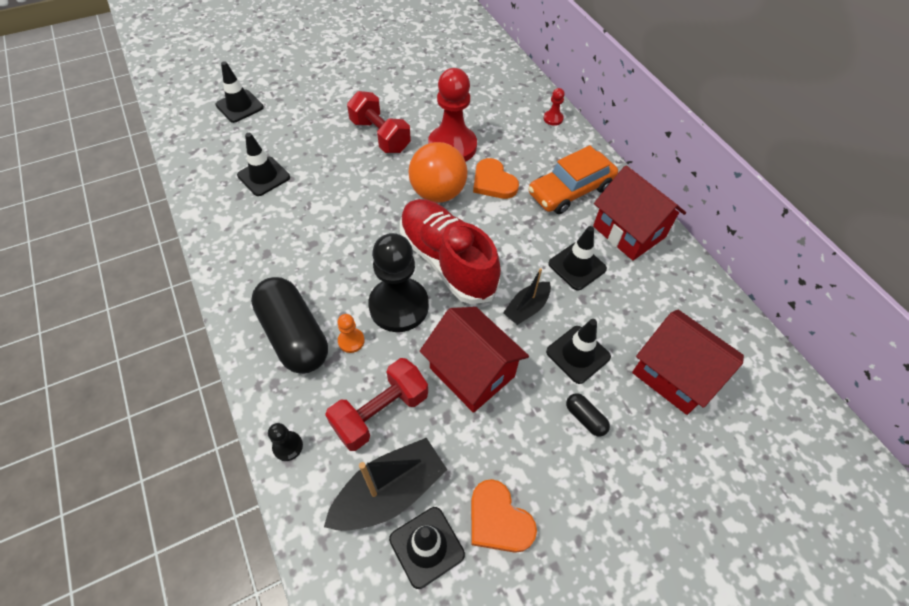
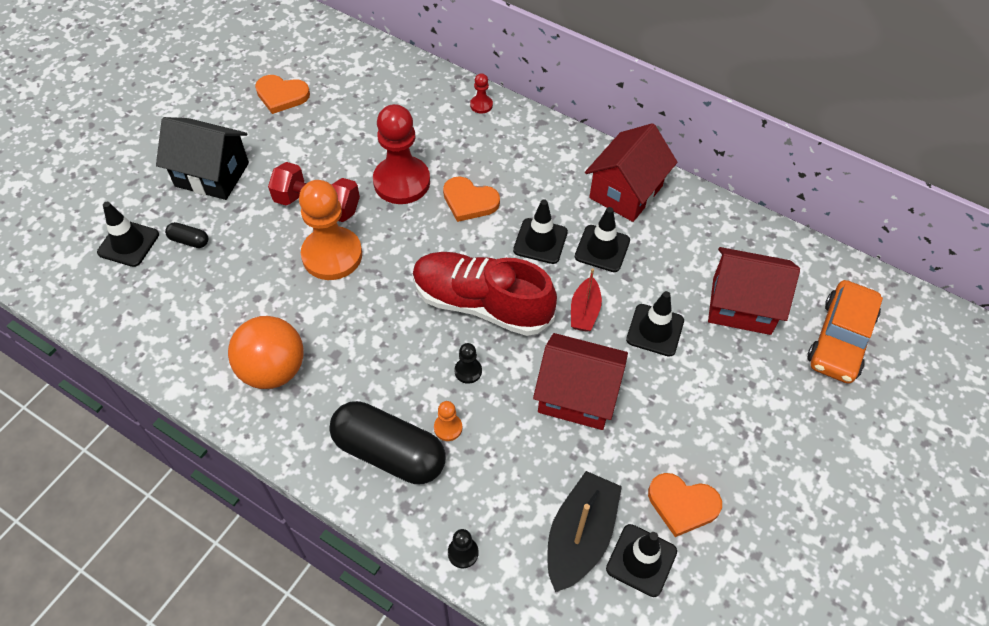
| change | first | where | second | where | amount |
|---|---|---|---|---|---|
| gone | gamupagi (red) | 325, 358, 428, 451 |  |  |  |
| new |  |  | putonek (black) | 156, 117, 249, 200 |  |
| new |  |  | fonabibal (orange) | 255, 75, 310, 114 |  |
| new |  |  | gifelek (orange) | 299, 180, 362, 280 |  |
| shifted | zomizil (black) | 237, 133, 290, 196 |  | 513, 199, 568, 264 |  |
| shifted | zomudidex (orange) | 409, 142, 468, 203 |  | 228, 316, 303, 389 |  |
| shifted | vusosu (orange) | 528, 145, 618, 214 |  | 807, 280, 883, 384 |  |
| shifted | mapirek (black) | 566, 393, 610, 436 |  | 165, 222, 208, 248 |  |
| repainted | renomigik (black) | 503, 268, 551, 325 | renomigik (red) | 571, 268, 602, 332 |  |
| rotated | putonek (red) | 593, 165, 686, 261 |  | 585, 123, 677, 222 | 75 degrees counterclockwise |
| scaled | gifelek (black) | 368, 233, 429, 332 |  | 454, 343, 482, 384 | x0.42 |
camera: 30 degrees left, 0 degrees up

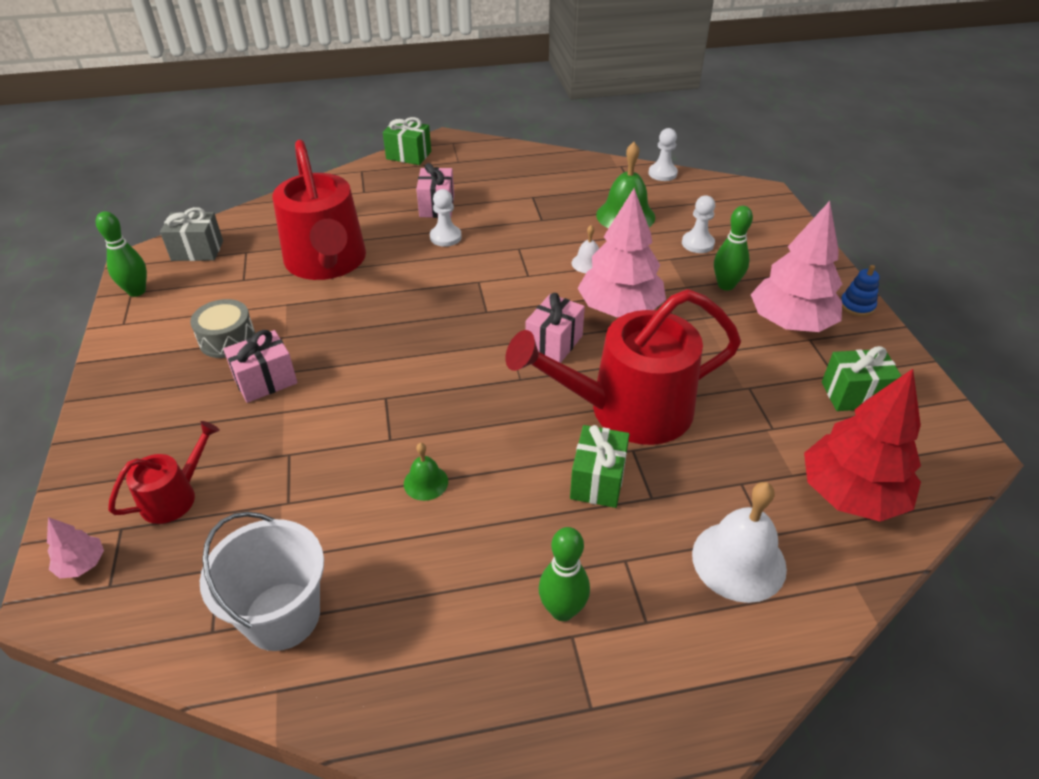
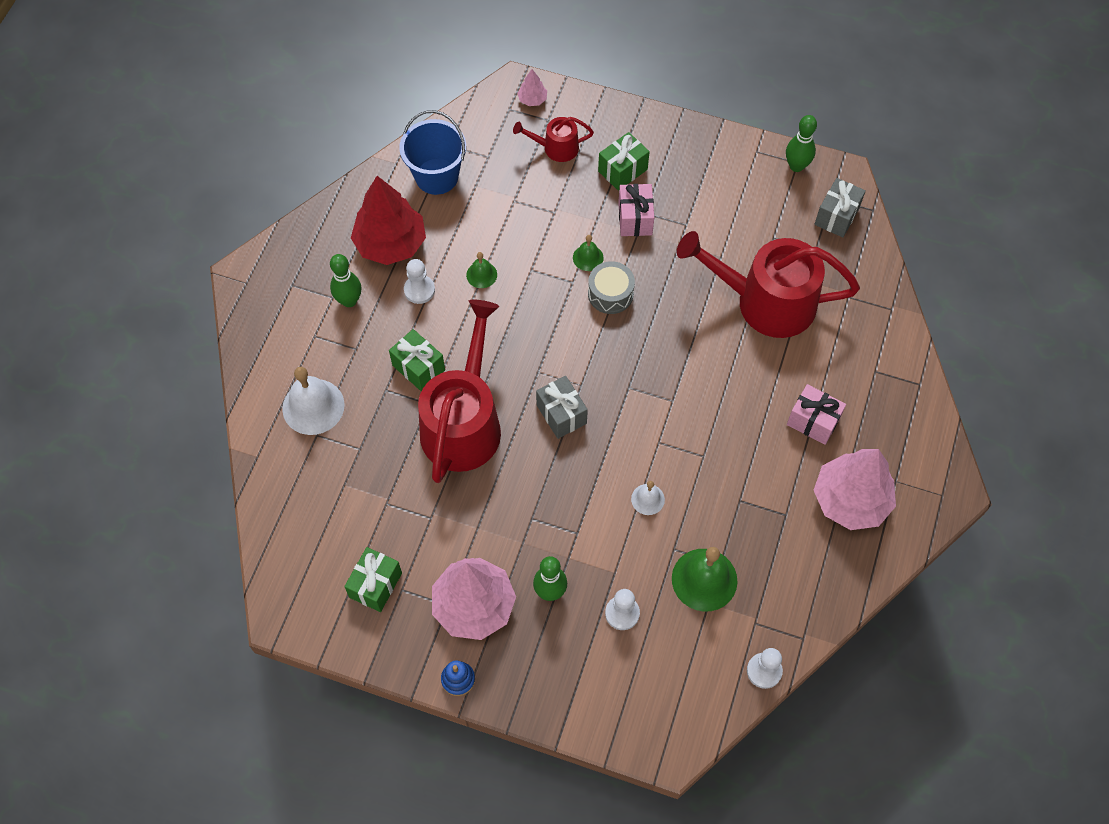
| change | first | where | second | where | amount |
|---|---|---|---|---|---|
| new |  |  | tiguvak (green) | 573, 235, 604, 271 |  |
| shifted | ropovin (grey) | 190, 299, 255, 358 |  | 588, 261, 635, 314 |  |
| shifted | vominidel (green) | 383, 117, 431, 165 |  | 598, 132, 650, 191 |  |
| shifted | gifelek (white) | 430, 189, 462, 247 |  | 404, 259, 435, 304 |  |
| shifted | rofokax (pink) | 577, 188, 666, 317 |  | 814, 449, 896, 530 |  |
| shifted | rofokax (red) | 804, 369, 921, 522 |  | 351, 176, 426, 265 |  |
| repainted | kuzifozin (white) | 200, 512, 324, 651 | kuzifozin (blue) | 399, 110, 466, 195 |  |
| repainted | vominidel (pink) | 525, 293, 585, 363 | vominidel (grey) | 536, 376, 588, 439 |  |
| rotated | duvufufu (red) | 108, 421, 220, 524 |  | 513, 117, 594, 162 | 105 degrees clockwise |
camera: 120 degrees right, 20 degrees up

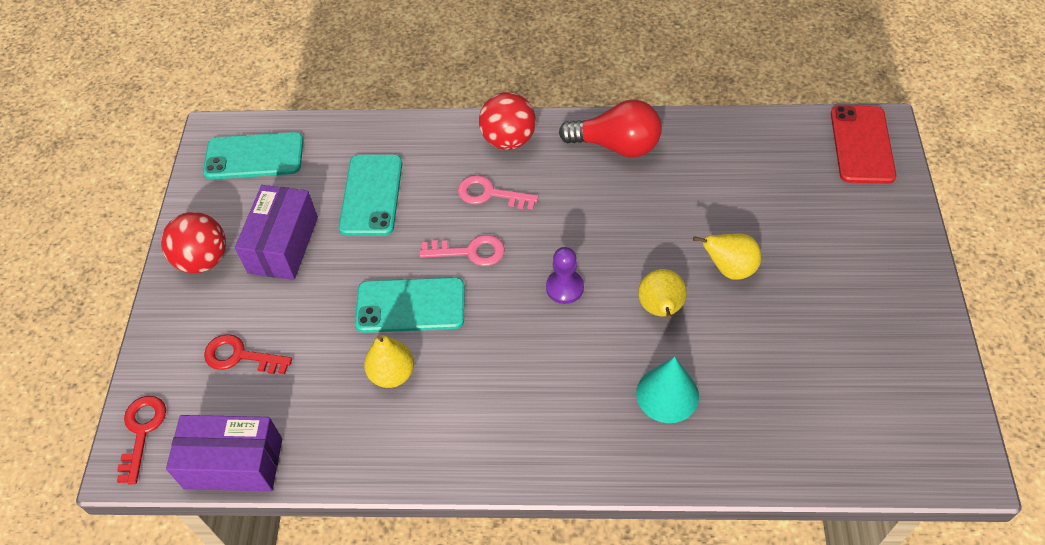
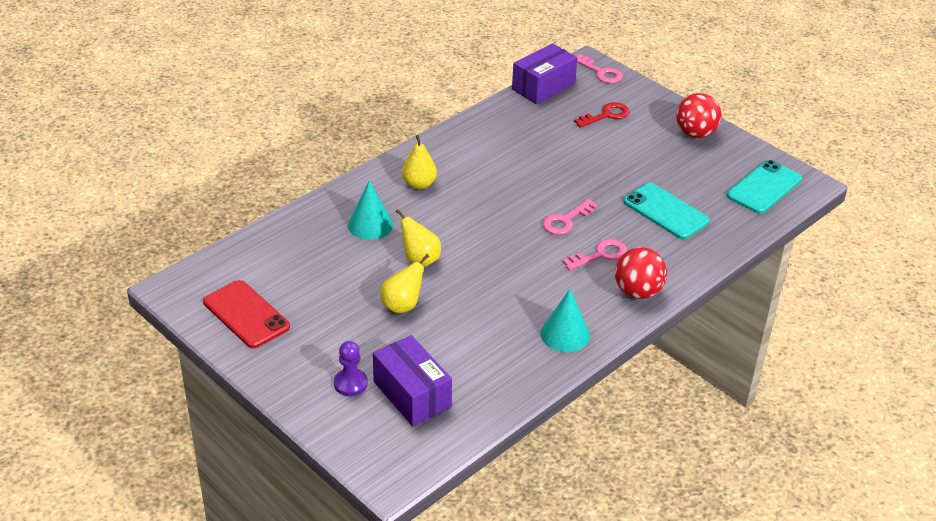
| change | first | where | second | where | amount |
|---|---|---|---|---|---|
| gone | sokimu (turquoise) | 355, 277, 465, 333 |  |  |  |
| shifted | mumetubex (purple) | 235, 185, 318, 280 |  | 373, 335, 452, 426 |  |
| shifted | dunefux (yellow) | 364, 334, 414, 388 |  | 402, 135, 437, 189 |  |
| shifted | gifelek (purple) | 546, 247, 584, 304 |  | 334, 341, 368, 396 |  |
| shifted | sokimu (red) | 831, 106, 896, 184 |  | 203, 280, 290, 348 |  |
| swapped | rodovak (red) | 559, 100, 662, 158 | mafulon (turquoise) | 540, 289, 590, 352 |  |
| repainted | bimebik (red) | 117, 396, 166, 485 | bimebik (pink) | 576, 54, 623, 83 |  |
camera: 130 degrees right, 15 degrees down

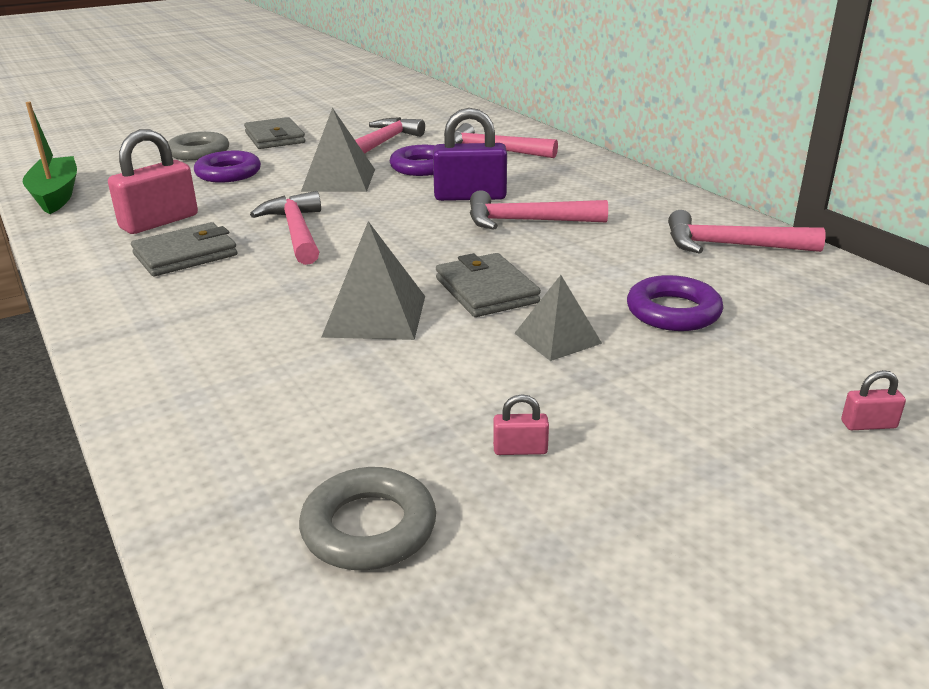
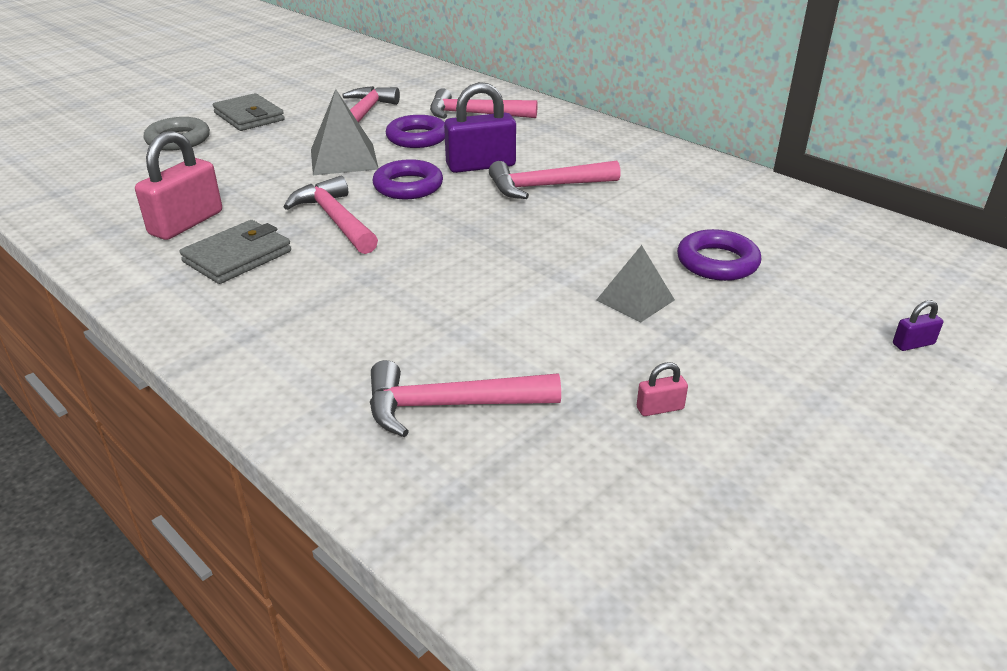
| change | first | where | second | where | amount |
|---|---|---|---|---|---|
| gone | renomigik (green) | 23, 102, 77, 214 |  |  |  |
| gone | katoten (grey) | 299, 467, 436, 570 |  |  |  |
| gone | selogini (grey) | 321, 221, 425, 340 |  |  |  |
| gone | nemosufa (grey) | 436, 253, 541, 317 |  |  |  |
| shifted | katoten (purple) | 194, 151, 261, 183 |  | 372, 159, 443, 199 |  |
| shifted | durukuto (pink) | 668, 210, 826, 254 |  | 370, 360, 561, 437 |  |
| repainted | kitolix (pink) | 841, 370, 906, 430 | kitolix (purple) | 893, 300, 943, 351 |  |
camera: 15 degrees left, 5 degrees up

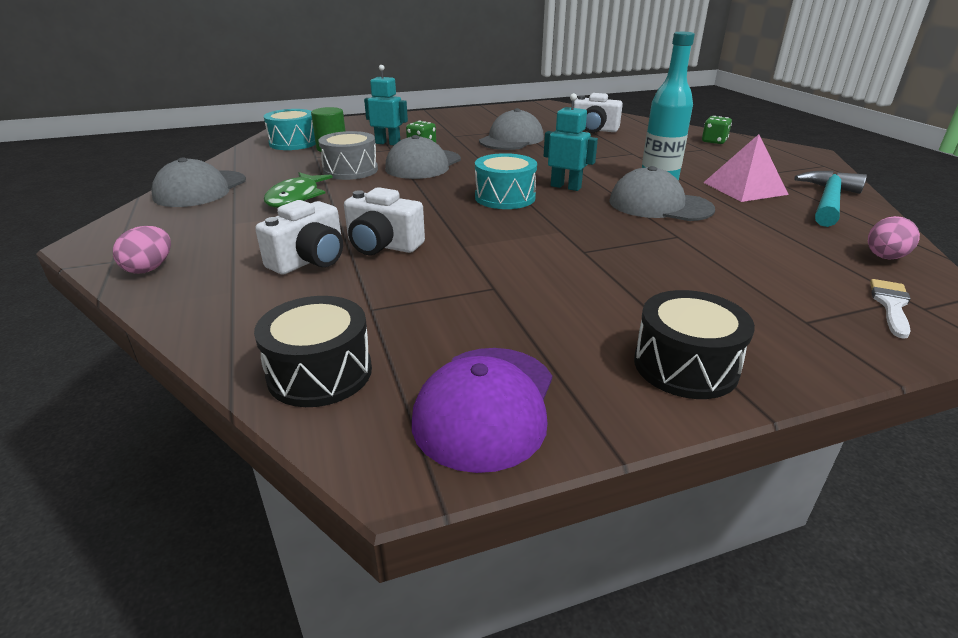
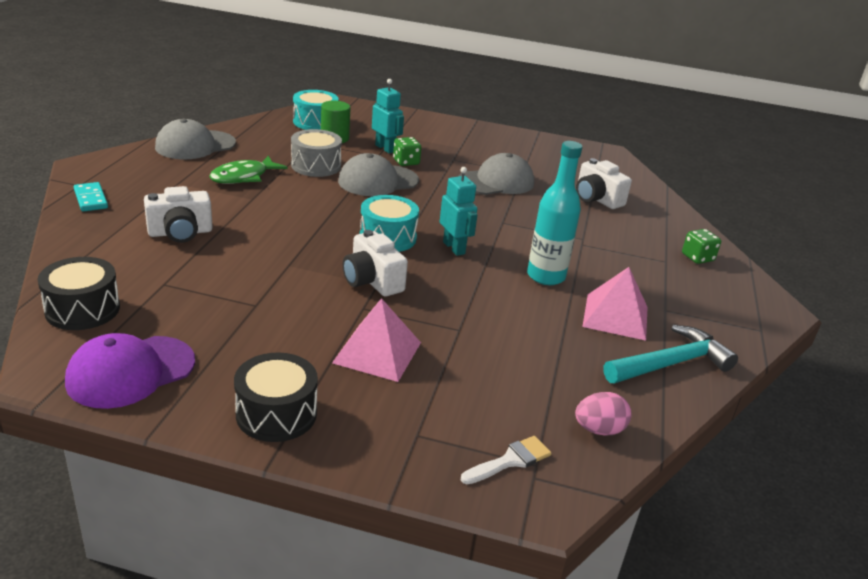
| change | first | where | second | where | amount |
|---|---|---|---|---|---|
| gone | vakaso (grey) | 609, 166, 715, 221 |  |  |  |
| new |  |  | selogini (pink) | 332, 298, 421, 382 |  |
| shifted | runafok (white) | 344, 187, 425, 255 |  | 343, 230, 408, 297 |  |
| swapped | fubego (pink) | 113, 226, 171, 274 | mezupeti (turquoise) | 74, 182, 108, 212 |  |
camera: 30 degrees right, 0 degrees up

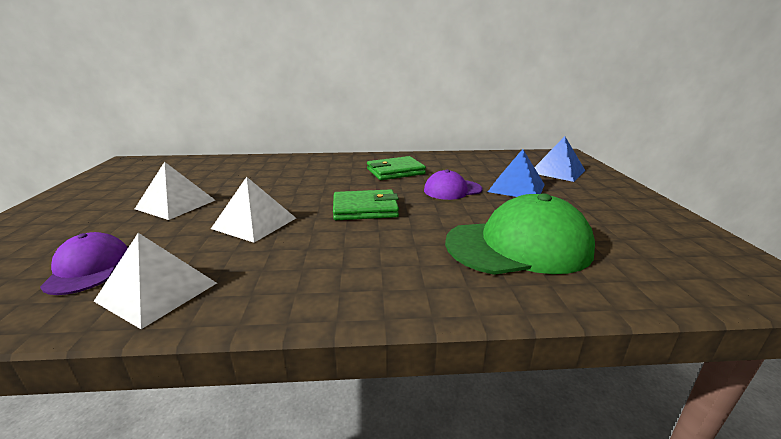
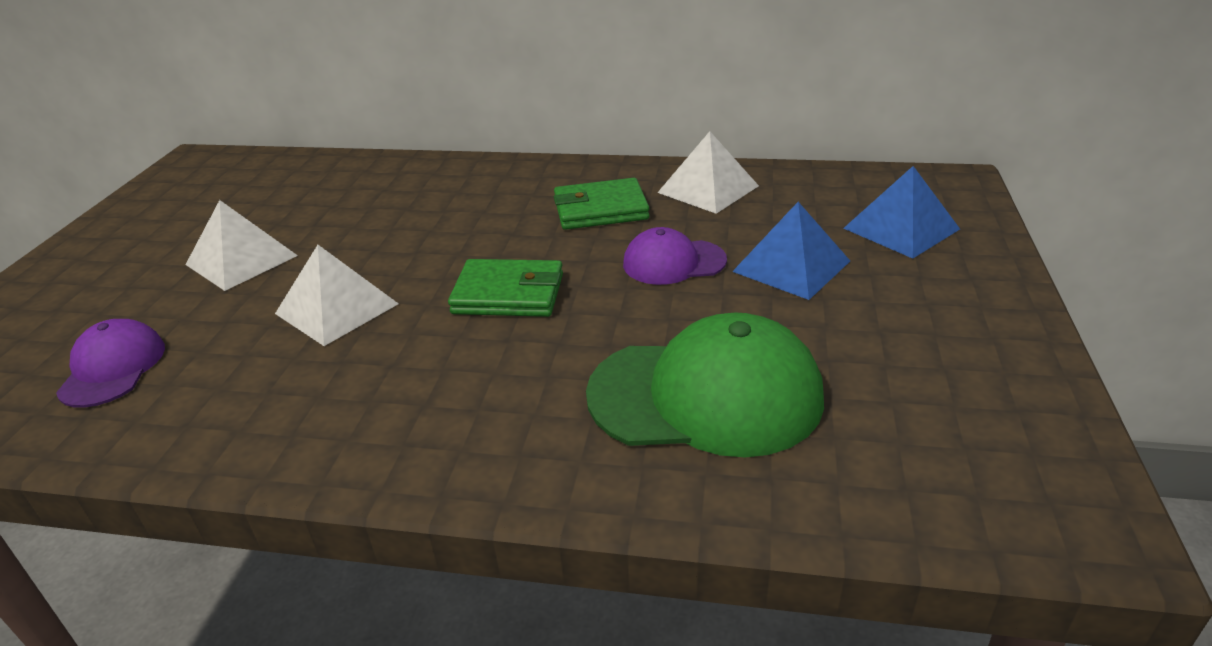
| change | first | where | second | where | amount |
|---|---|---|---|---|---|
| shifted | selogini (white) | 94, 233, 217, 329 |  | 657, 131, 759, 214 |  |
camera: 15 degrees right, 10 degrees up

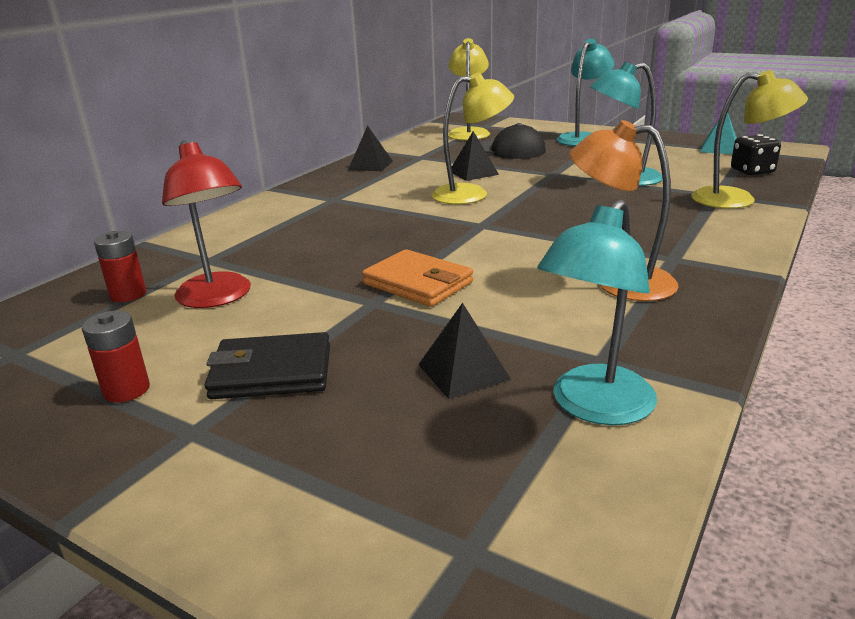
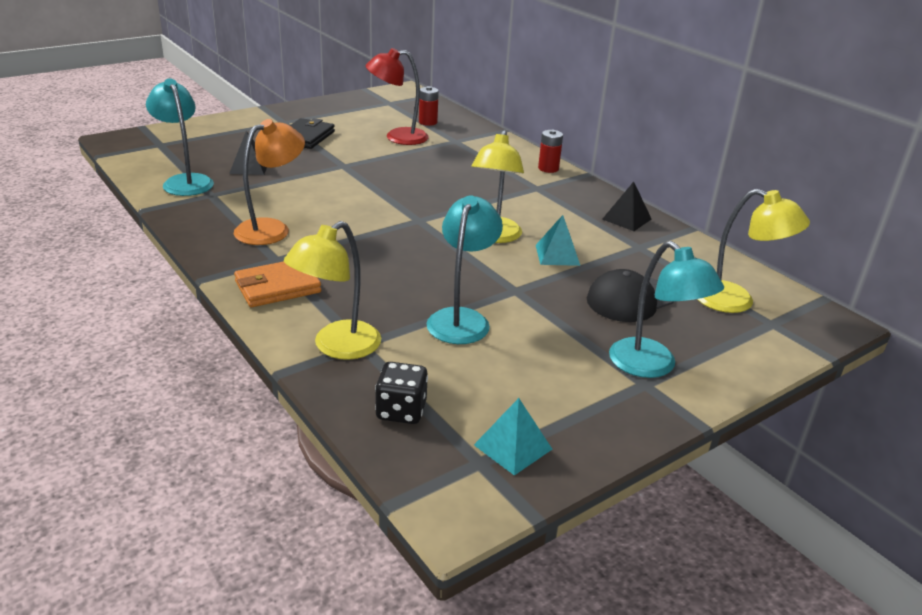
| change | first | where | second | where | amount |
|---|---|---|---|---|---|
| shifted | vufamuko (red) | 82, 311, 150, 403 |  | 538, 130, 563, 173 |  |
| shifted | nemosufa (orange) | 362, 249, 473, 307 |  | 234, 261, 321, 307 |  |
| repainted | selogini (black) | 452, 131, 499, 181 | selogini (turquoise) | 536, 215, 580, 266 |  |
camera: 110 degrees right, 5 degrees up

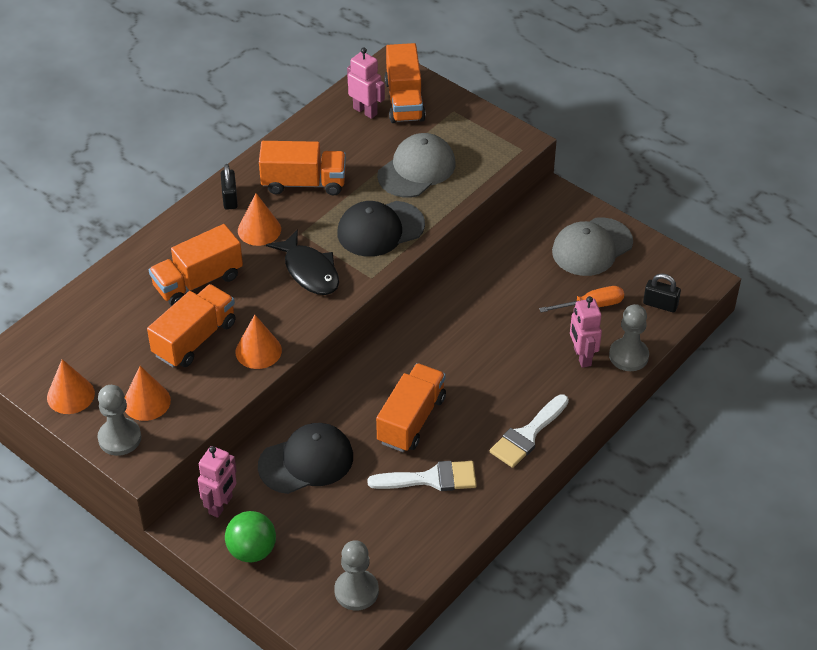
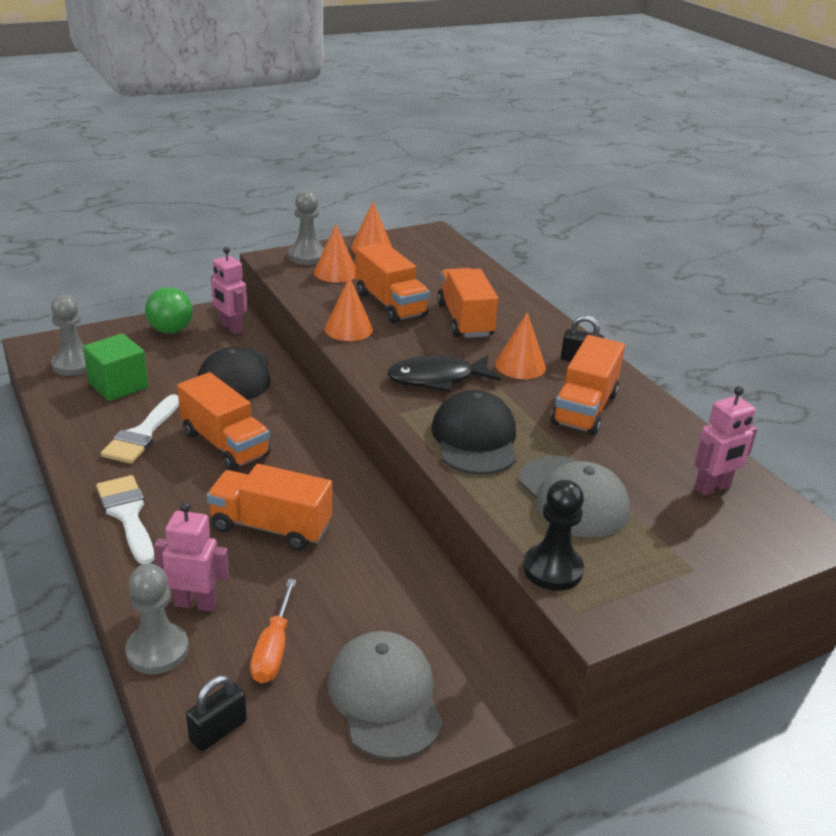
| change | first | where | second | where | amount |
|---|---|---|---|---|---|
| new |  |  | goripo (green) | 83, 334, 149, 401 |  |
| new |  |  | gifelek (black) | 523, 480, 584, 591 |  |
| shifted | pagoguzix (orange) | 385, 43, 426, 123 |  | 207, 464, 332, 551 |  |
camera: 110 degrees right, 15 degrees down

